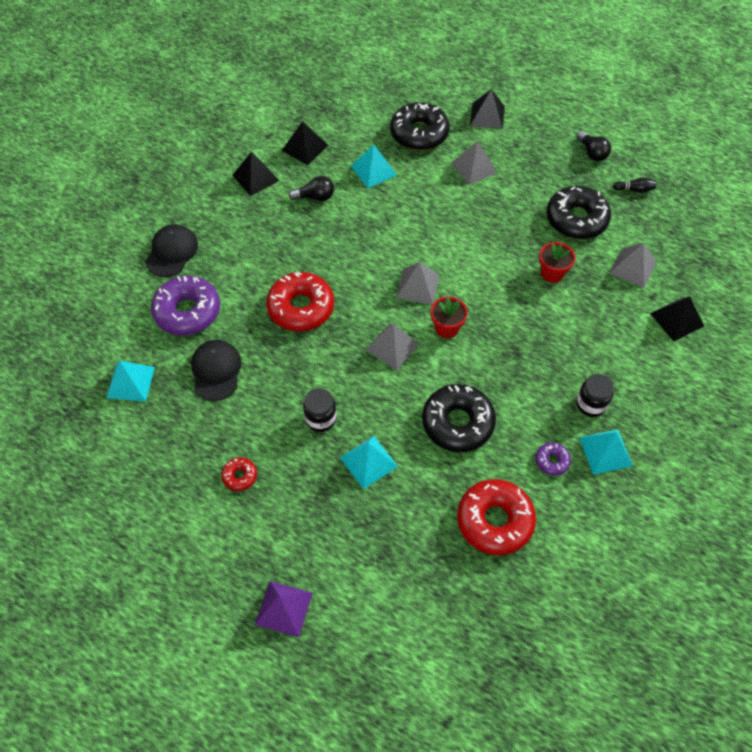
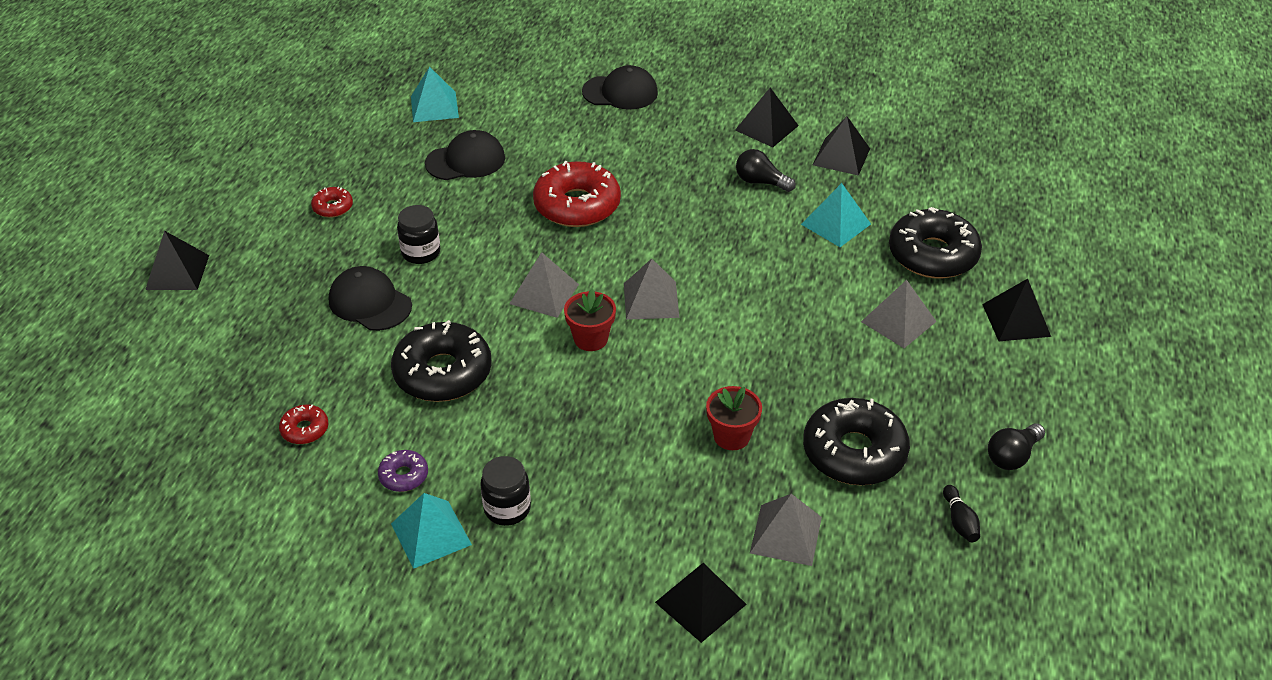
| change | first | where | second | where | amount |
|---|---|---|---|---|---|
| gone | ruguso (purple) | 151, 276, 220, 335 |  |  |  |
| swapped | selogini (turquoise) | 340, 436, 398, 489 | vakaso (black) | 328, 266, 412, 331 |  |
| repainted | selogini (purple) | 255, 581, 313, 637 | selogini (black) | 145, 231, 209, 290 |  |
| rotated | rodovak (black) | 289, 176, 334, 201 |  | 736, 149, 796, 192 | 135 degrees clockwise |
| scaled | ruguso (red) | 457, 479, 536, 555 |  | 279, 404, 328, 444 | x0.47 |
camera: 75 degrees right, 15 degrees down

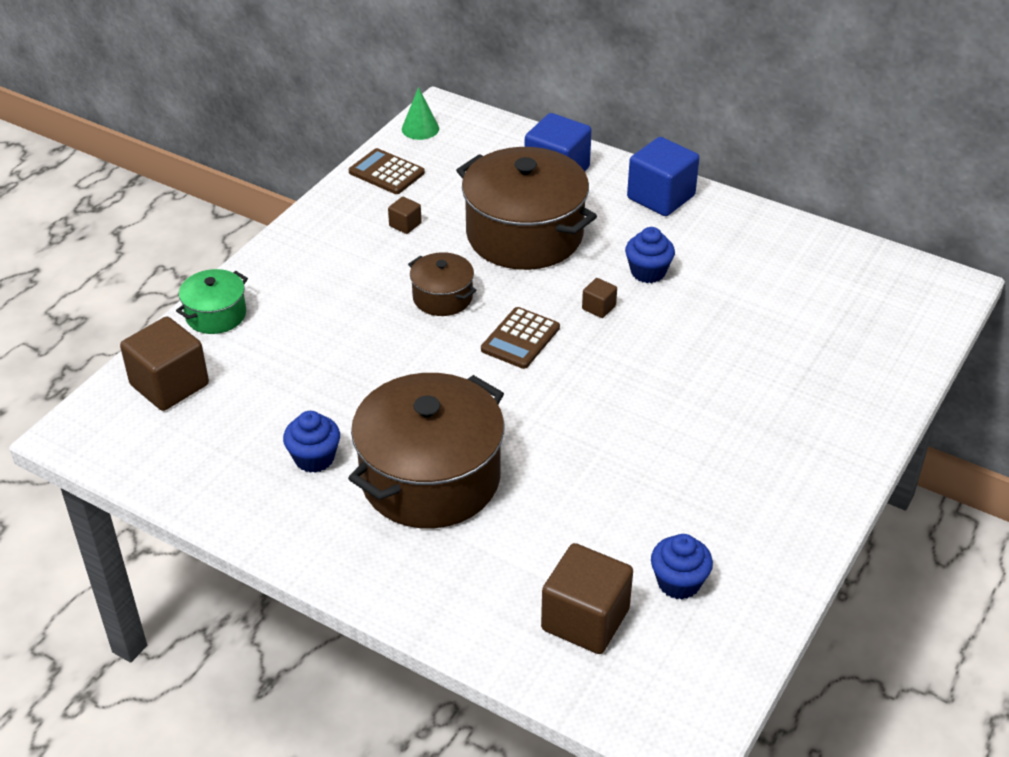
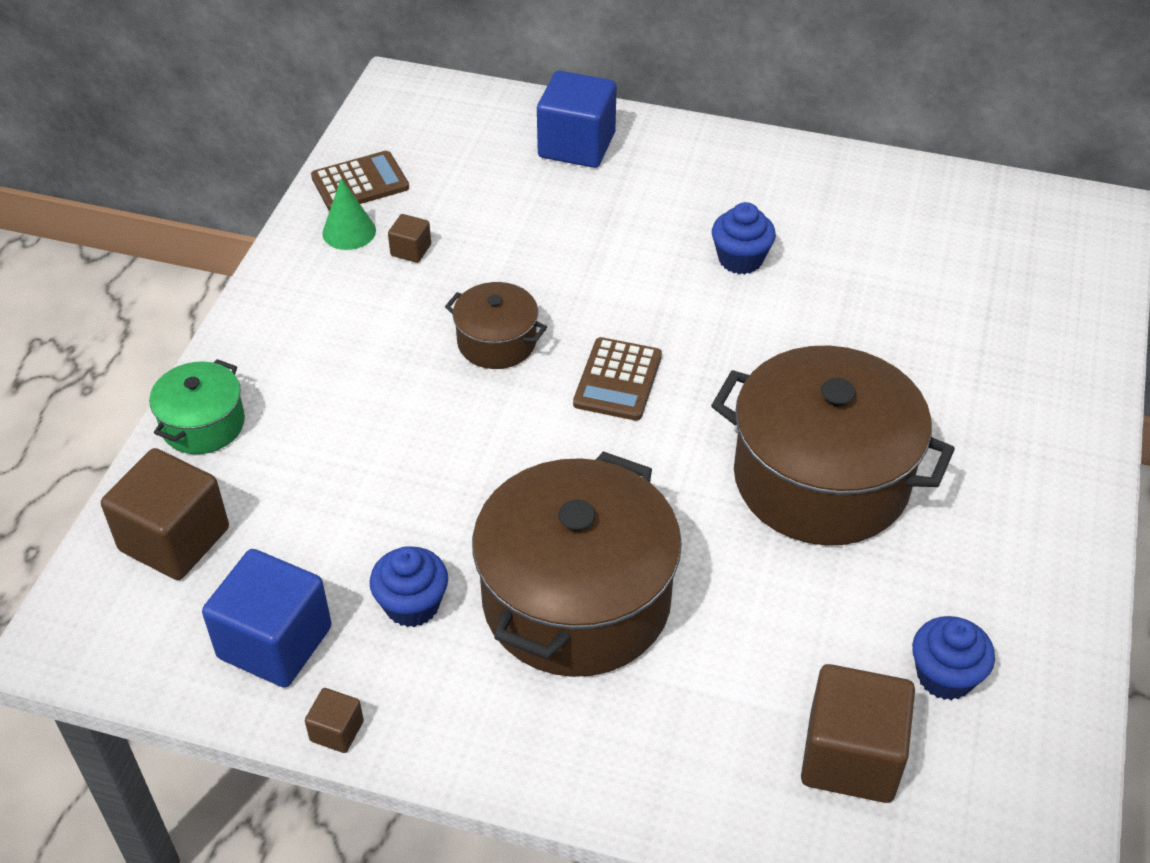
| change | first | where | second | where | amount |
|---|---|---|---|---|---|
| shifted | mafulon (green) | 402, 87, 439, 140 |  | 322, 178, 376, 250 |  |
| shifted | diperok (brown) | 456, 147, 597, 270 |  | 711, 346, 955, 545 |  |
| shifted | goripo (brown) | 582, 278, 617, 318 |  | 305, 688, 364, 753 |  |
| shifted | goripo (blue) | 627, 137, 699, 216 |  | 202, 549, 332, 687 |  |
| rotated | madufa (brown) | 349, 148, 425, 194 |  | 311, 151, 409, 211 | 135 degrees clockwise |
camera: 15 degrees left, 5 degrees up

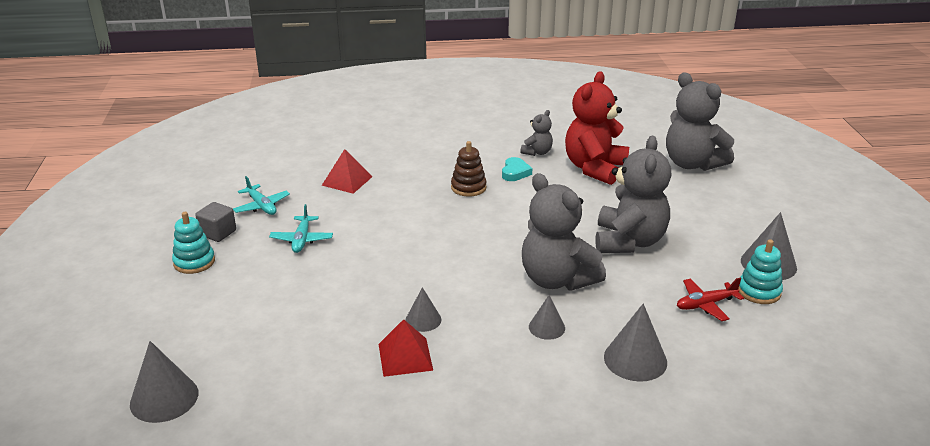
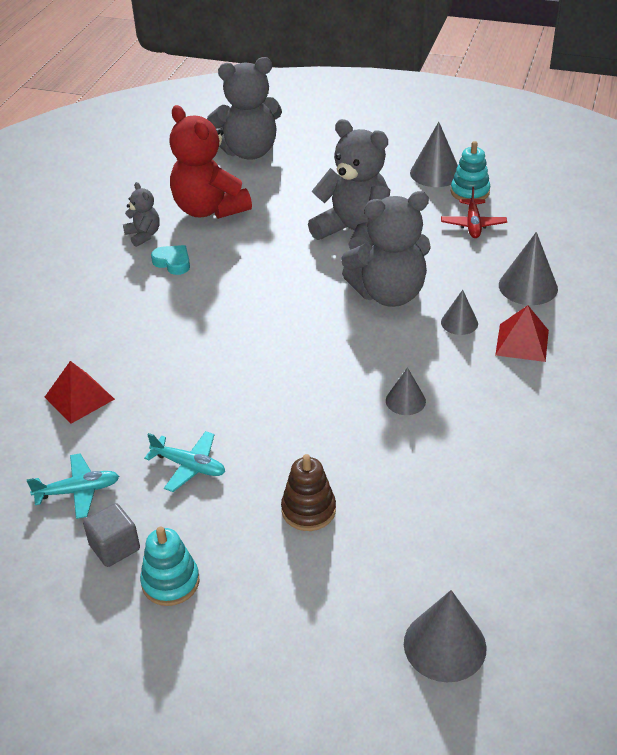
| change | first | where | second | where | amount |
|---|---|---|---|---|---|
| shifted | selogini (red) | 379, 319, 433, 377 |  | 495, 305, 549, 362 |  |
| shifted | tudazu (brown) | 451, 141, 487, 197 |  | 281, 454, 336, 531 |  |
camera: 65 degrees left, 10 degrees up

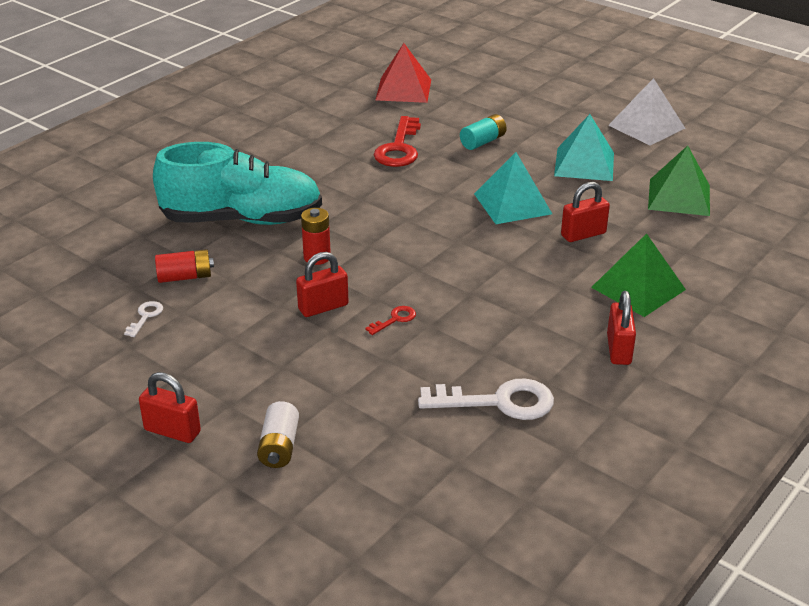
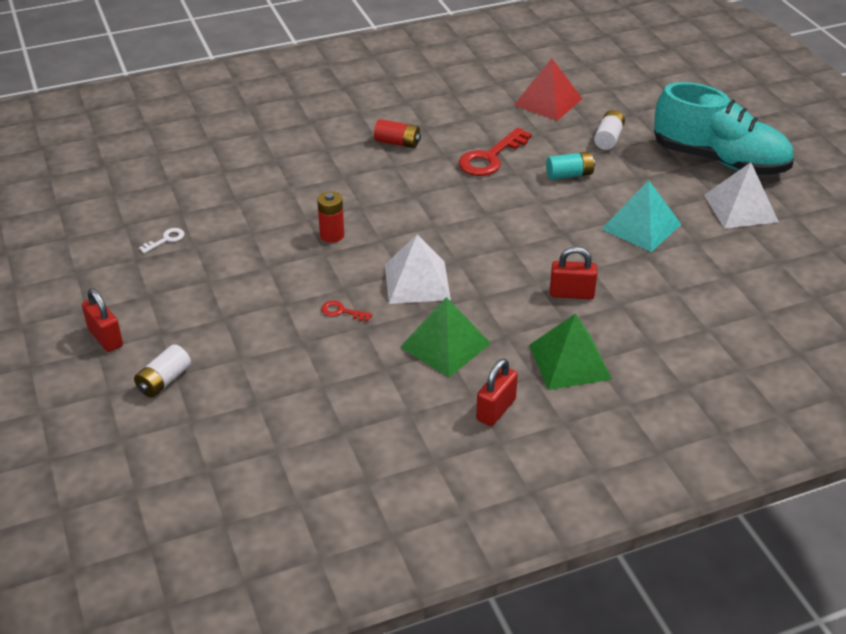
| change | first | where | second | where | amount |
|---|---|---|---|---|---|
| gone | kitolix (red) | 296, 252, 349, 317 |  |  |  |
| gone | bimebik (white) | 418, 379, 554, 420 |  |  |  |
| gone | selogini (turquoise) | 474, 152, 552, 224 |  |  |  |
| new |  |  | selogini (white) | 385, 235, 451, 304 |  |
| new |  |  | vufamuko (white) | 594, 110, 625, 150 |  |
| shifted | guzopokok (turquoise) | 153, 142, 322, 225 |  | 654, 82, 794, 175 |  |
| shifted | vufamuko (red) | 155, 249, 214, 283 |  | 374, 119, 421, 148 |  |
| shifted | selogini (green) | 648, 146, 710, 216 |  | 400, 297, 491, 377 |  |
| rotated | bimebik (red) | 365, 306, 416, 335 |  | 321, 301, 372, 321 | 150 degrees counterclockwise |
camera: 30 degrees right, 5 degrees up

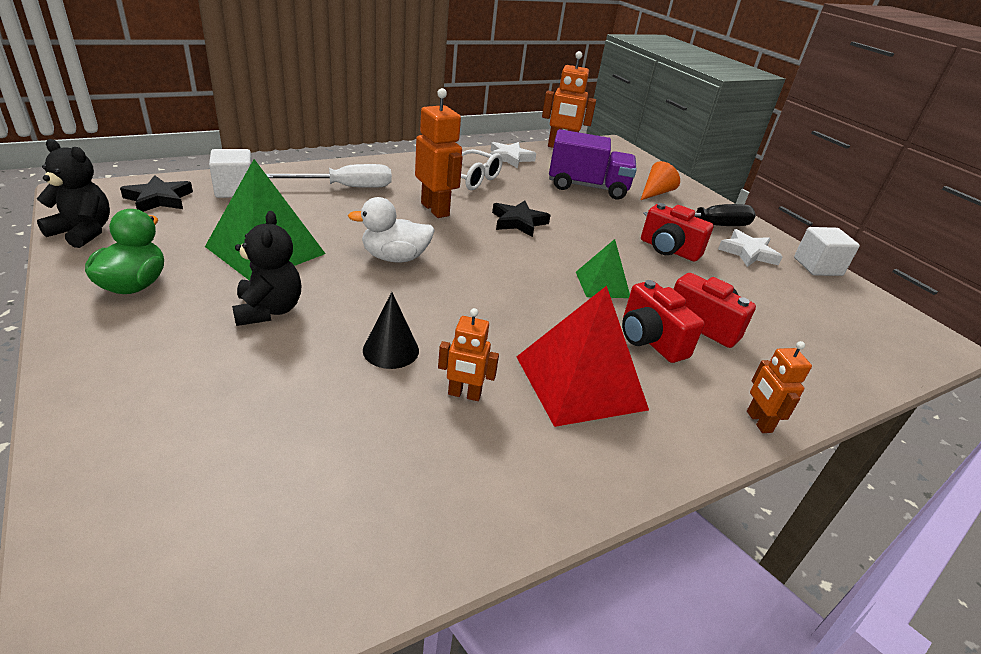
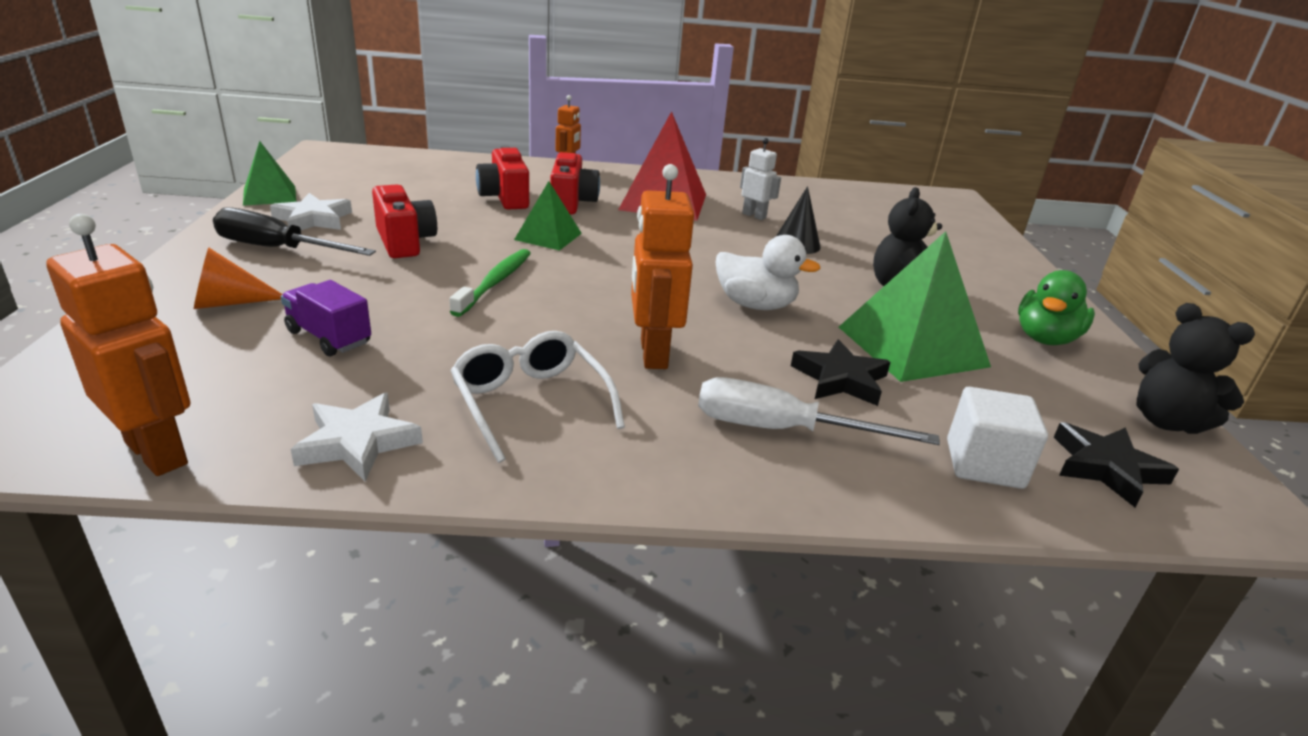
| change | first | where | second | where | amount |
|---|---|---|---|---|---|
| new |  |  | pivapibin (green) | 449, 249, 531, 317 |  |
| shifted | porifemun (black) | 492, 201, 551, 237 |  | 791, 339, 891, 406 |  |
| swapped | goripo (white) | 794, 227, 860, 276 | selogini (green) | 243, 141, 296, 206 |  |
| repainted | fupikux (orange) | 438, 308, 499, 401 | fupikux (white) | 740, 138, 781, 220 |  |
| scaled | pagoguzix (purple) | 549, 129, 637, 200 |  | 281, 280, 371, 356 | x0.59 |
camera: 150 degrees left, 5 degrees down

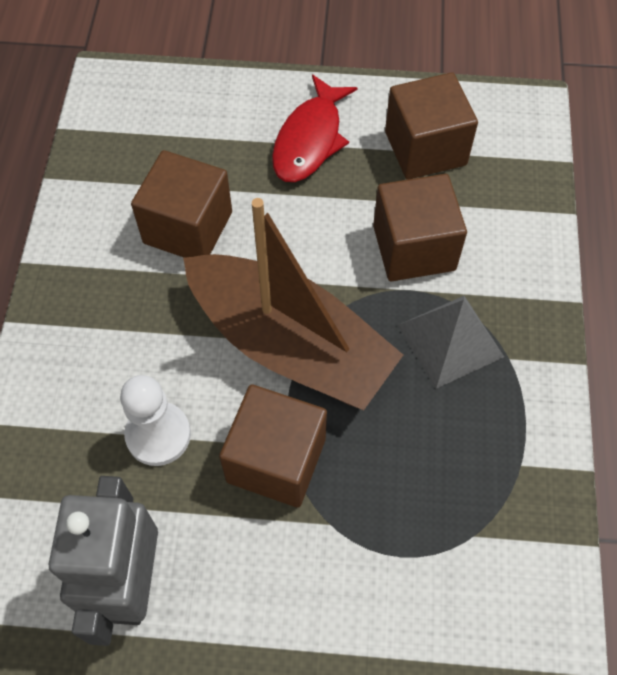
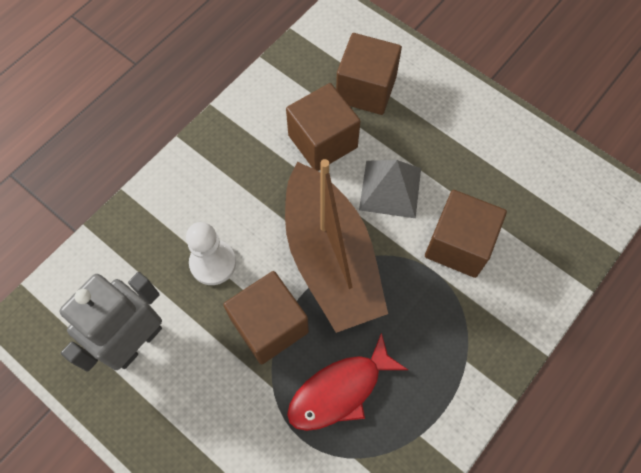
| change | first | where | second | where | amount |
|---|---|---|---|---|---|
| shifted | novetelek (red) | 272, 74, 357, 182 |  | 287, 333, 408, 431 |  |
| shifted | goripo (brown) | 385, 72, 478, 180 |  | 336, 33, 402, 115 |  |
| shifted | selogini (grey) | 398, 296, 504, 389 |  | 359, 160, 421, 218 |  |
camera: 35 degrees right, 5 degrees up

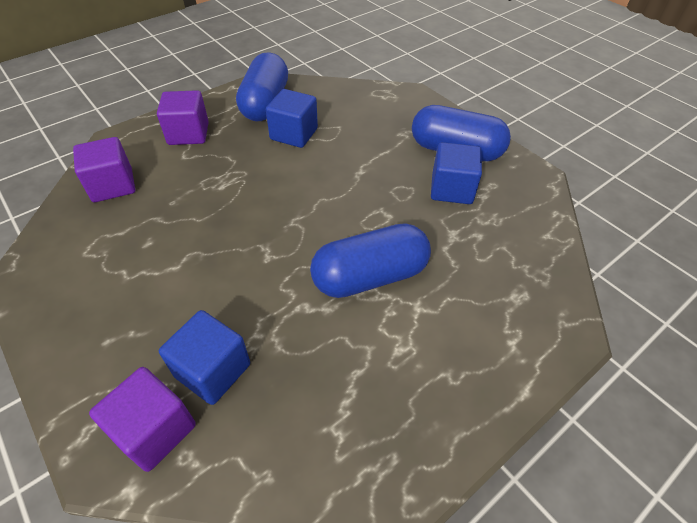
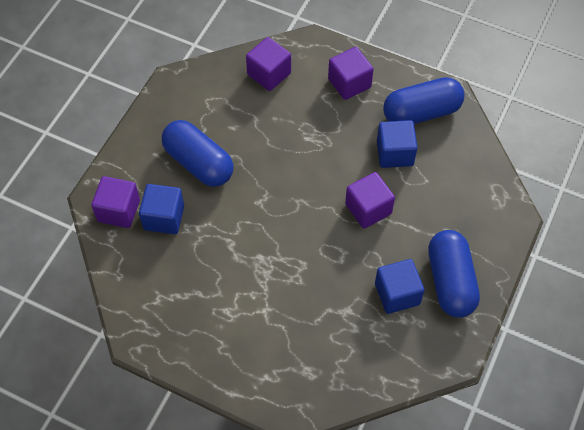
| change | first | where | second | where | amount |
|---|---|---|---|---|---|
| new |  |  | goripo (purple) | 345, 172, 395, 229 |  |
| shifted | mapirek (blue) | 310, 224, 431, 298 |  | 162, 120, 233, 187 |  |
camera: 65 degrees right, 10 degrees up

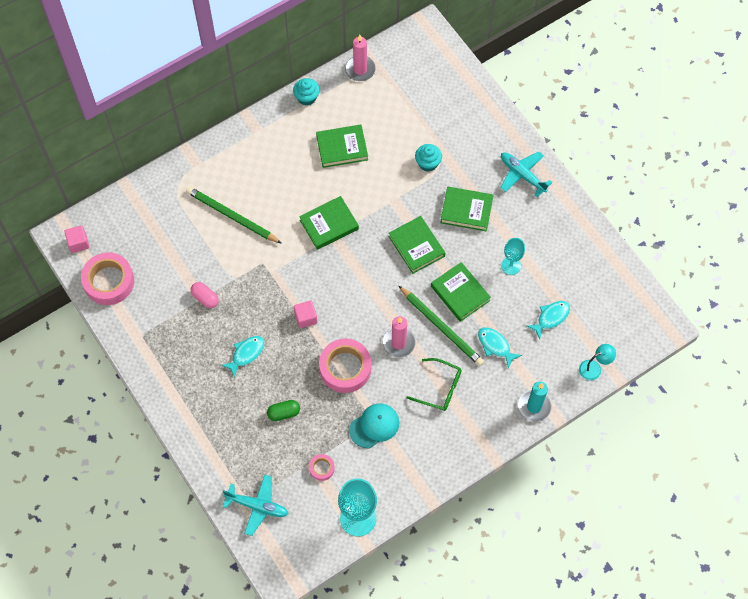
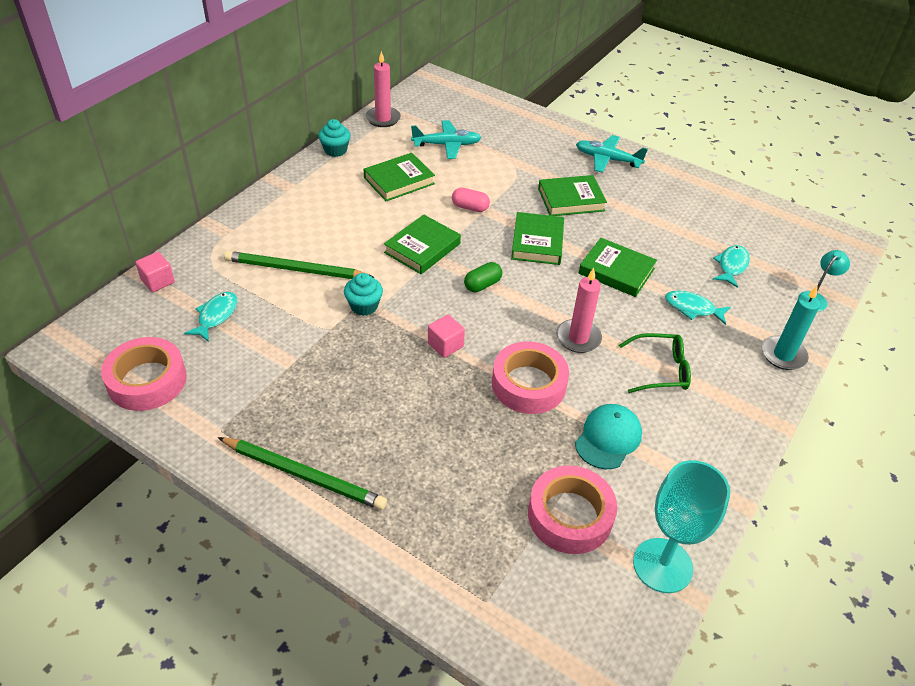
| change | first | where | second | where | amount |
|---|---|---|---|---|---|
| gone | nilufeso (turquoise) | 501, 238, 525, 275 |  |  |  |
| shifted | goripo (pink) | 65, 225, 90, 253 |  | 135, 252, 175, 292 |  |
| shifted | mapirek (pink) | 191, 282, 219, 308 |  | 452, 188, 490, 212 |  |
| shifted | novetelek (turquoise) | 221, 336, 264, 377 |  | 184, 292, 237, 342 |  |
| shifted | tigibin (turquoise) | 223, 475, 288, 536 |  | 411, 120, 481, 159 |  |
| shifted | mapirek (green) | 267, 400, 300, 421 |  | 464, 262, 502, 292 |  |
| shifted | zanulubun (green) | 398, 285, 484, 366 |  | 218, 437, 387, 510 |  |
| shifted | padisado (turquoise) | 415, 144, 442, 172 |  | 344, 273, 383, 316 |  |
| rotated | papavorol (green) | 389, 216, 445, 274 |  | 511, 212, 564, 265 | 60 degrees clockwise |
| scaled | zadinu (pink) | 309, 454, 335, 481 |  | 528, 465, 617, 554 | x2.10 |
camera: 25 degrees left, 20 degrees down

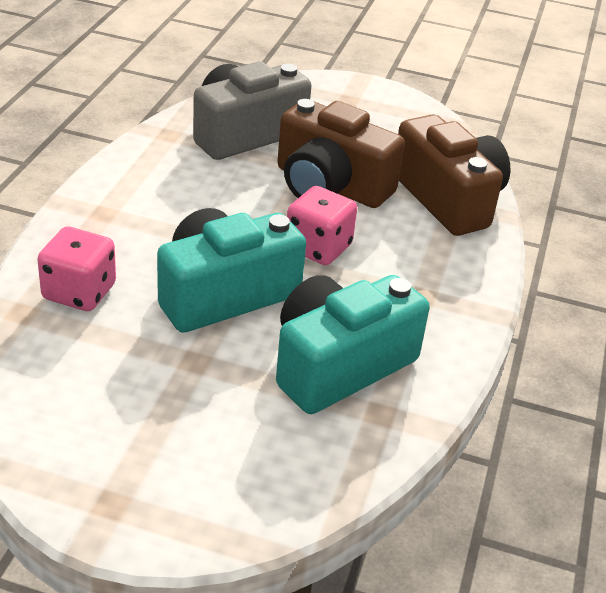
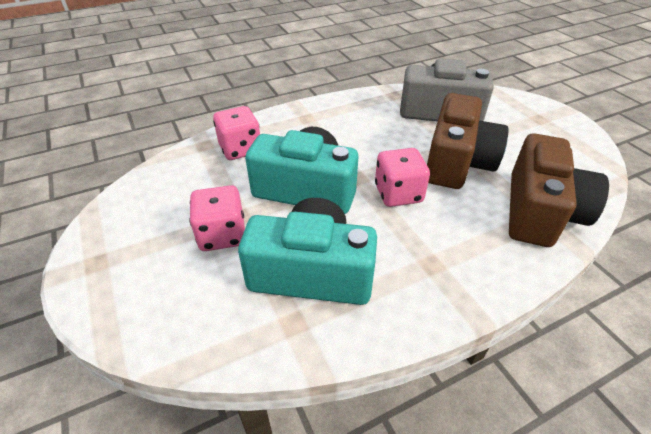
| change | first | where | second | where | amount |
|---|---|---|---|---|---|
| new |  |  | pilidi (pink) | 189, 185, 245, 251 |  |
| rotated | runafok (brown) | 278, 99, 405, 208 |  | 427, 93, 509, 189 | 150 degrees counterclockwise |
camera: 50 degrees right, 5 degrees up

